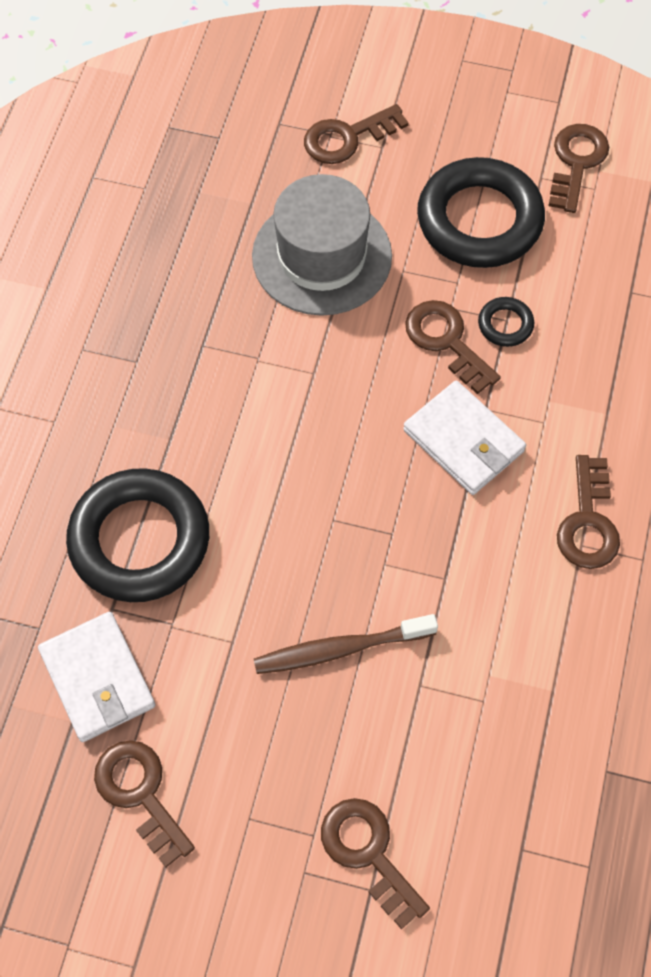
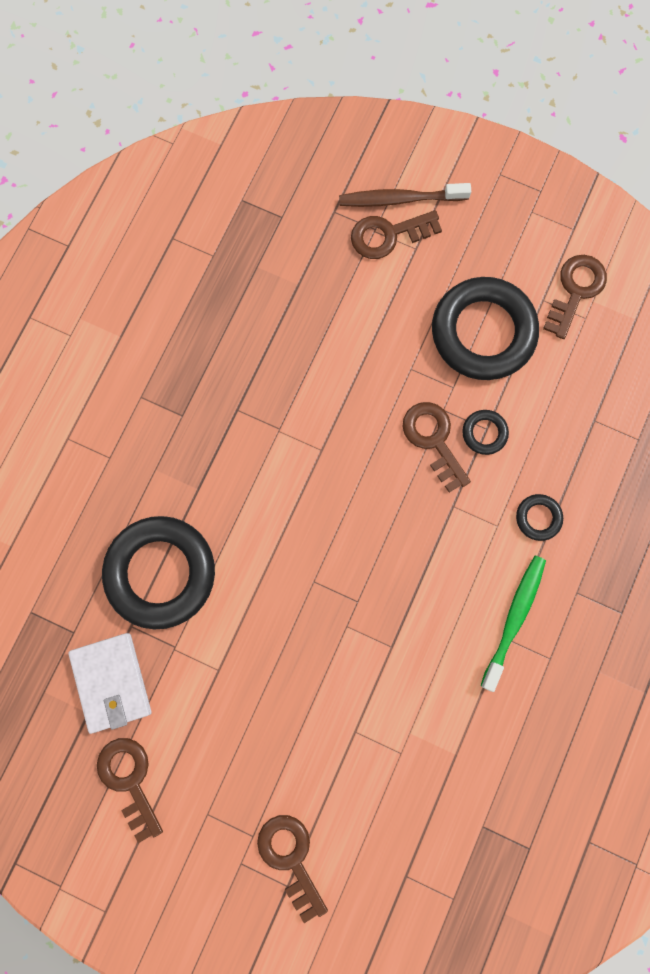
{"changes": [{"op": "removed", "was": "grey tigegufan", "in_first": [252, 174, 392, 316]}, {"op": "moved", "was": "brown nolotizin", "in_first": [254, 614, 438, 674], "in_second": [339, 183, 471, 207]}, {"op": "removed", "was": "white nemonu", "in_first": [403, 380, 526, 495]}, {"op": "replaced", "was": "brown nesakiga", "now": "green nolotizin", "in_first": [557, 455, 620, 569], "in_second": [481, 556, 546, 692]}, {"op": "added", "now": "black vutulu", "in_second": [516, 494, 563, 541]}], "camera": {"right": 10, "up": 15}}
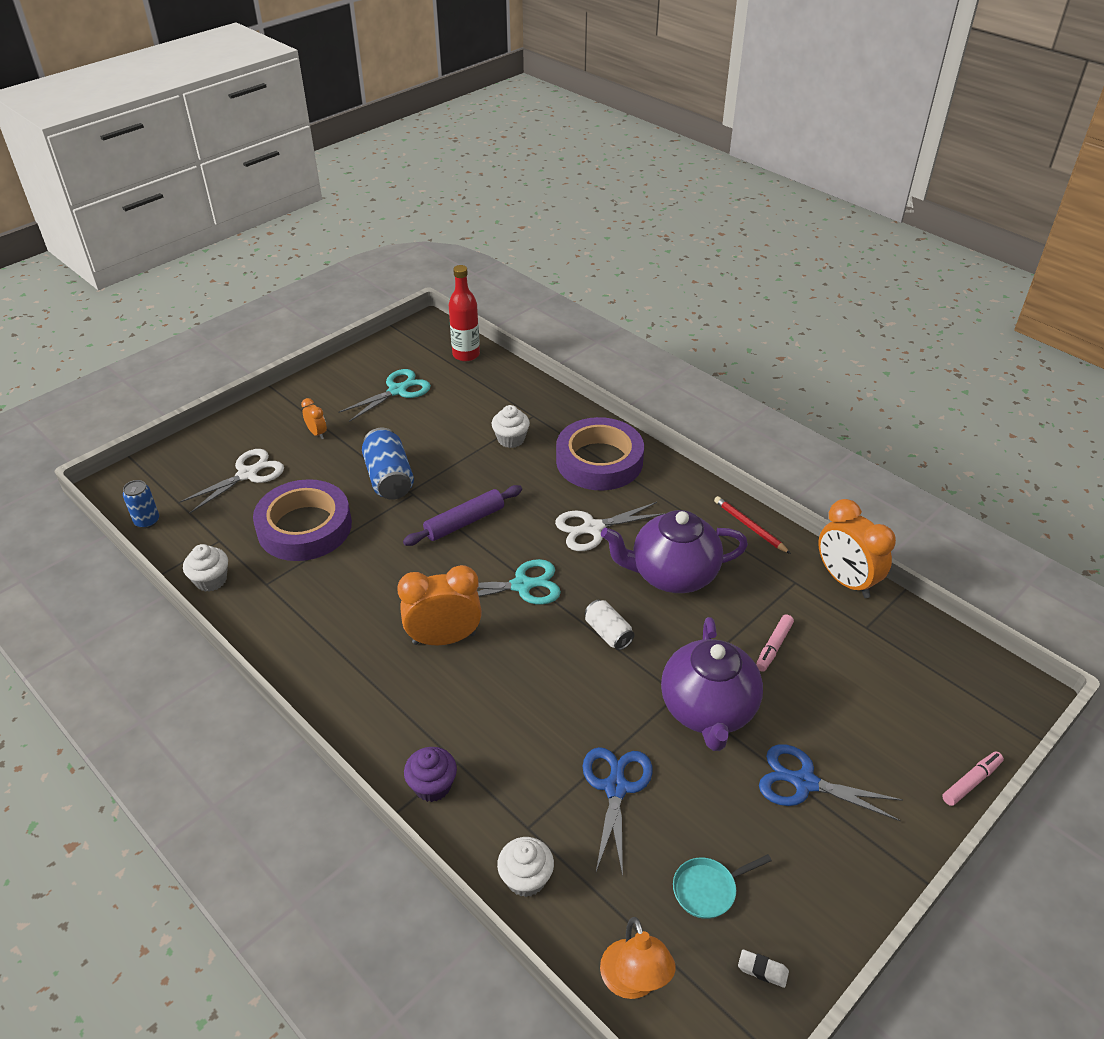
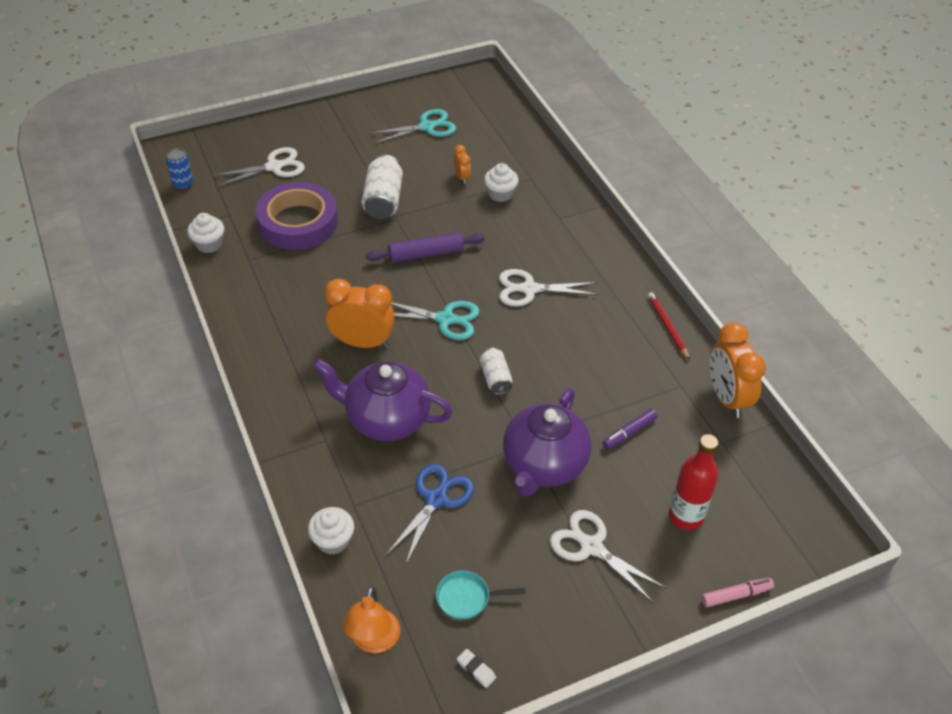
{"changes": [{"op": "moved", "was": "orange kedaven", "in_first": [301, 398, 327, 439], "in_second": [454, 145, 471, 184]}, {"op": "recoloured", "was": "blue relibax", "now": "white relibax", "in_first": [362, 428, 414, 500], "in_second": [362, 155, 403, 219]}, {"op": "removed", "was": "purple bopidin", "in_first": [404, 747, 457, 802]}, {"op": "moved", "was": "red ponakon", "in_first": [449, 265, 480, 361], "in_second": [669, 434, 718, 530]}, {"op": "removed", "was": "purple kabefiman", "in_first": [556, 417, 644, 490]}, {"op": "moved", "was": "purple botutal", "in_first": [601, 510, 748, 593], "in_second": [313, 359, 452, 441]}, {"op": "recoloured", "was": "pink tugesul", "now": "purple tugesul", "in_first": [756, 614, 794, 672], "in_second": [603, 409, 657, 449]}, {"op": "recoloured", "was": "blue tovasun", "now": "white tovasun", "in_first": [759, 744, 903, 821], "in_second": [550, 510, 667, 603]}], "camera": {"right": 20, "up": 5}}
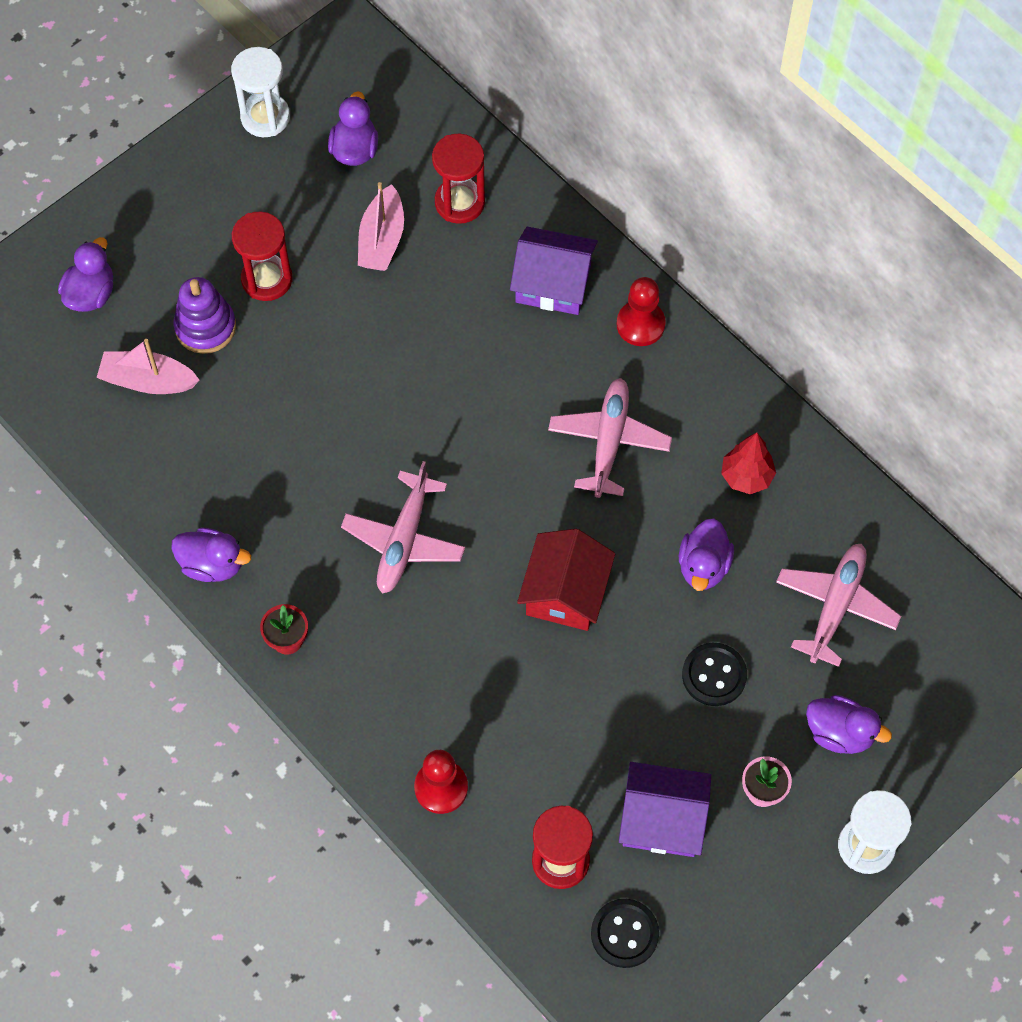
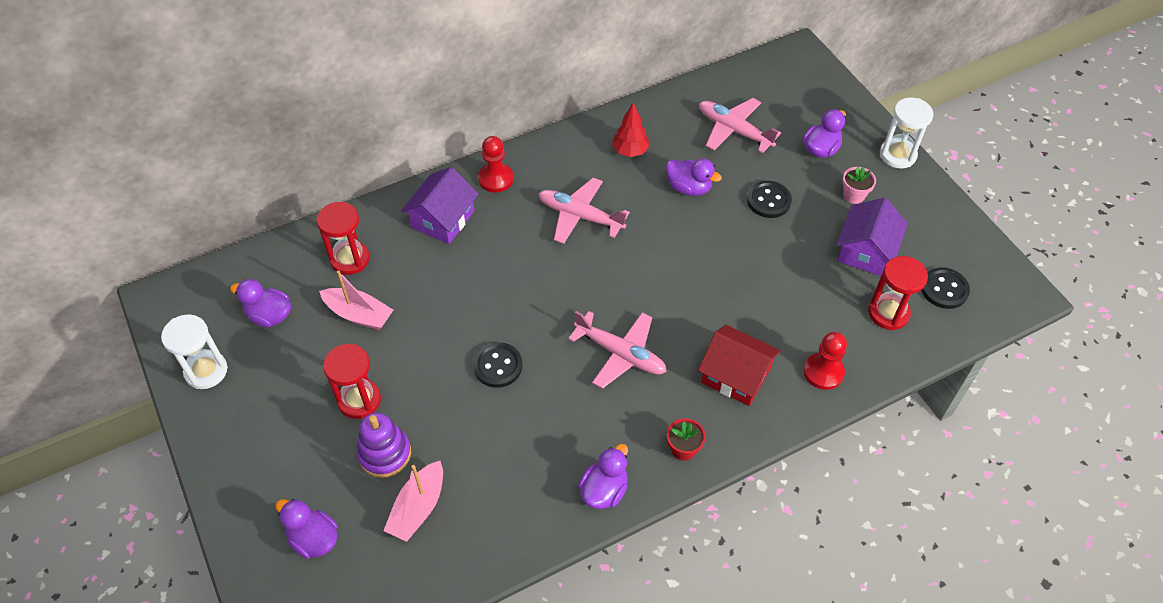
{"changes": [{"op": "moved", "was": "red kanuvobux", "in_first": [517, 529, 615, 631], "in_second": [698, 325, 781, 406]}, {"op": "added", "now": "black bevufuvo", "in_second": [473, 342, 522, 388]}], "camera": {"right": -75, "up": -10}}
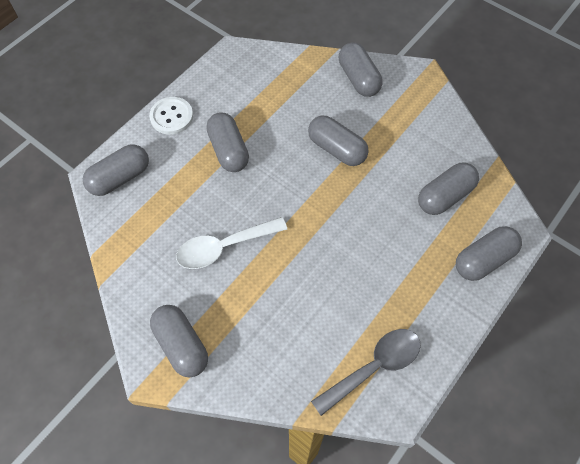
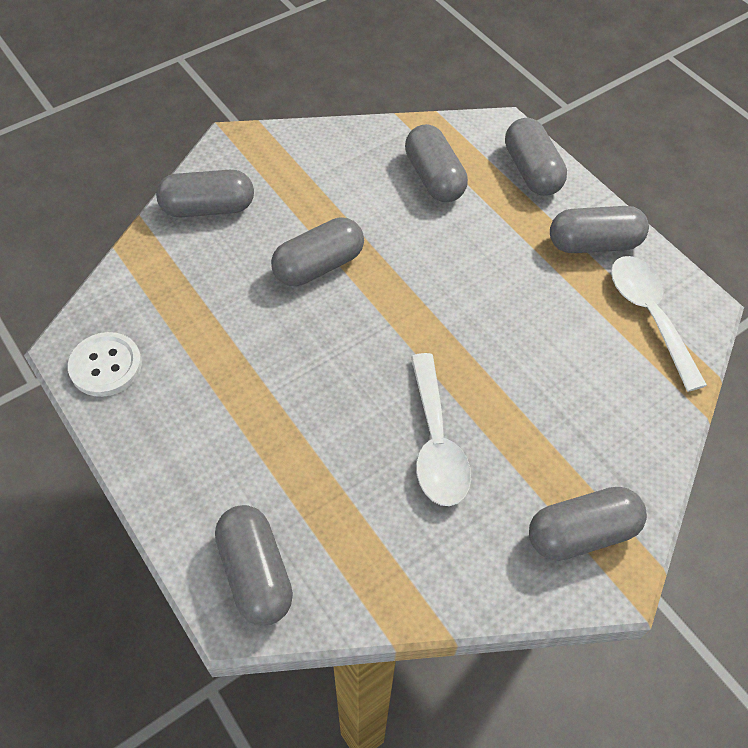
{"changes": [{"op": "moved", "was": "white bevufuvo", "in_first": [149, 97, 193, 135], "in_second": [68, 332, 142, 397]}, {"op": "moved", "was": "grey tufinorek", "in_first": [206, 113, 249, 172], "in_second": [550, 206, 649, 253]}, {"op": "recoloured", "was": "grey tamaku", "now": "white tamaku", "in_first": [311, 329, 421, 416], "in_second": [611, 256, 707, 392]}], "camera": {"right": -75, "up": -5}}
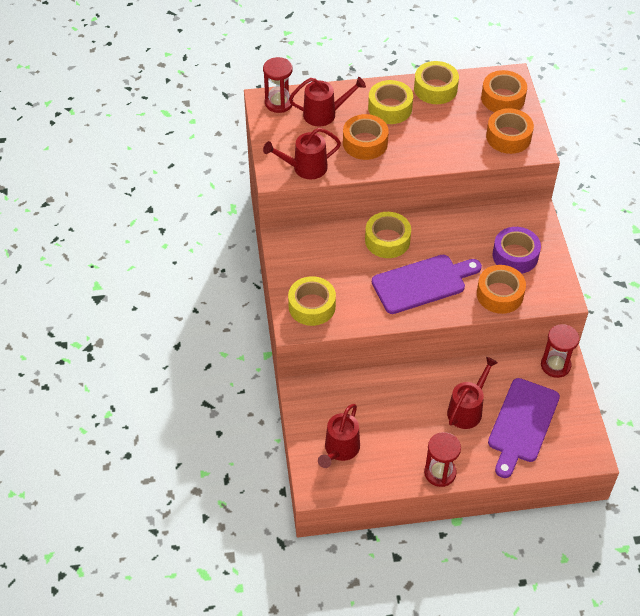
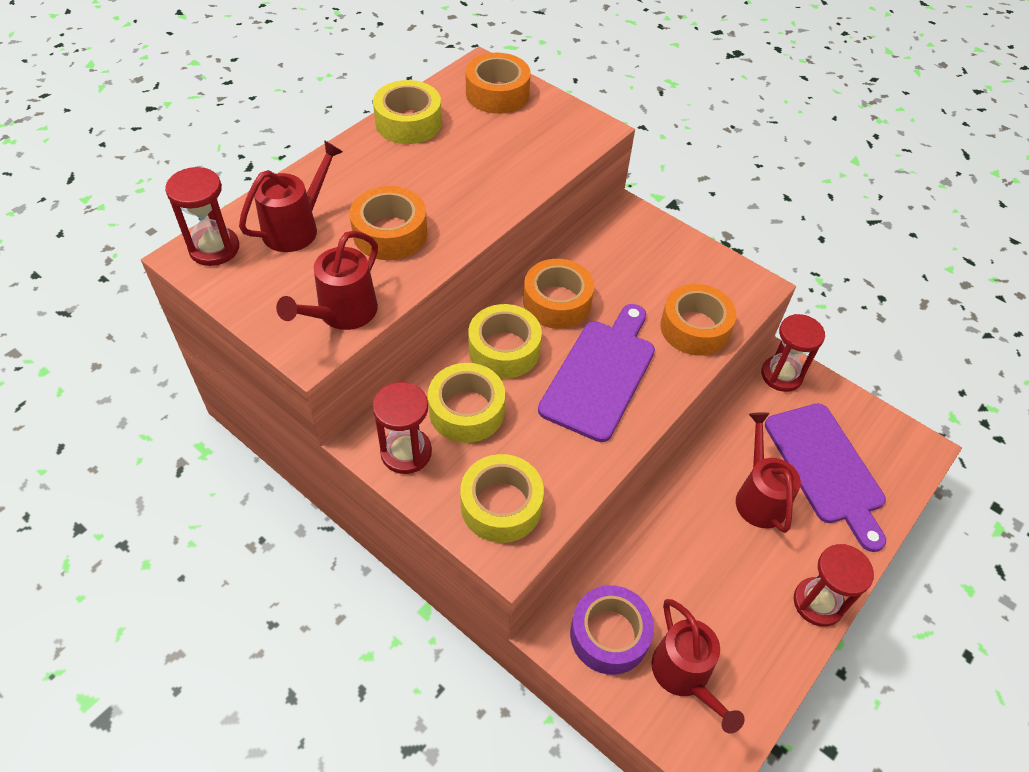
{"changes": [{"op": "moved", "was": "yellow kabefiman", "in_first": [368, 80, 413, 124], "in_second": [428, 363, 505, 443]}, {"op": "moved", "was": "orange kabefiman", "in_first": [486, 108, 534, 154], "in_second": [523, 259, 594, 329]}, {"op": "moved", "was": "purple kabefiman", "in_first": [492, 227, 541, 274], "in_second": [570, 585, 654, 675]}, {"op": "added", "now": "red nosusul", "in_second": [373, 382, 432, 474]}], "camera": {"right": -45, "up": 0}}
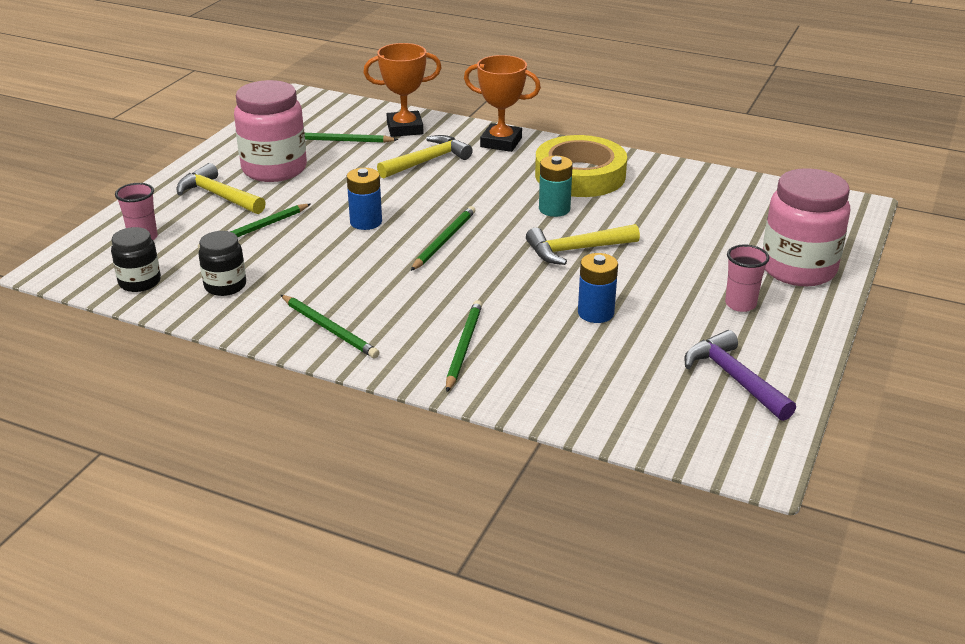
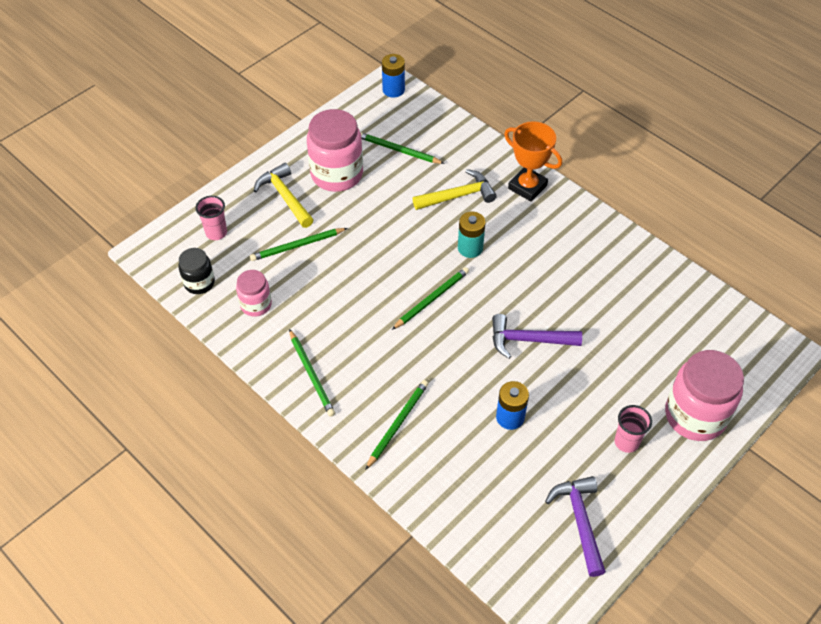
{"changes": [{"op": "recoloured", "was": "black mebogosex", "now": "pink mebogosex", "in_first": [199, 231, 246, 296], "in_second": [236, 270, 272, 317]}, {"op": "moved", "was": "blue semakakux", "in_first": [347, 168, 382, 230], "in_second": [382, 54, 405, 98]}, {"op": "removed", "was": "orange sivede", "in_first": [363, 43, 442, 137]}, {"op": "recoloured", "was": "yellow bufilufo", "now": "purple bufilufo", "in_first": [526, 224, 640, 265], "in_second": [492, 314, 582, 359]}, {"op": "removed", "was": "yellow kabefiman", "in_first": [535, 135, 627, 197]}, {"op": "moved", "was": "turquoise semakakux", "in_first": [539, 156, 573, 217], "in_second": [458, 212, 486, 258]}], "camera": {"right": 20, "up": 20}}
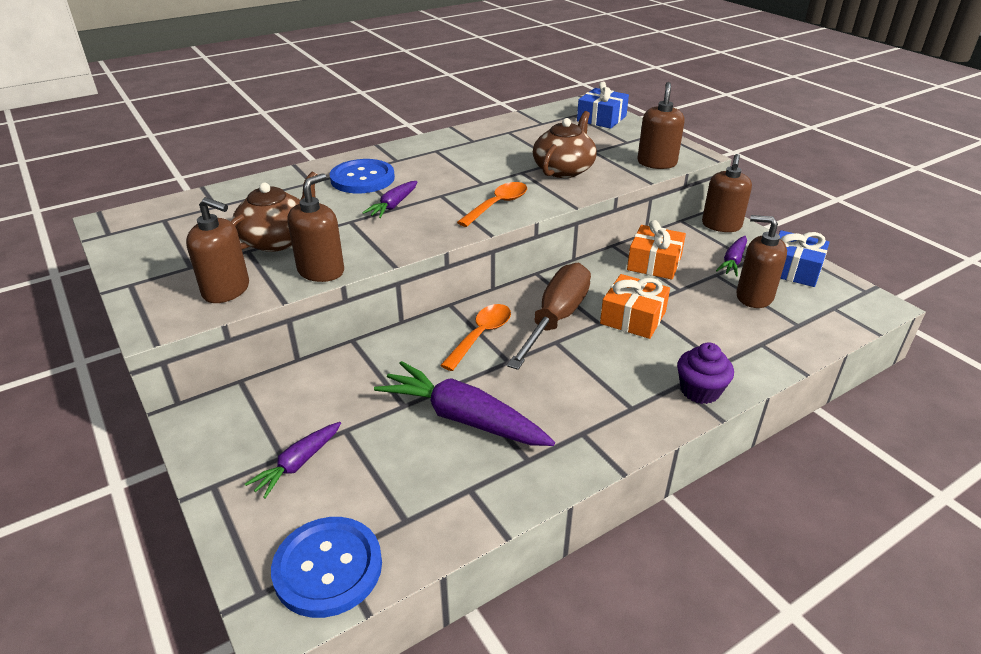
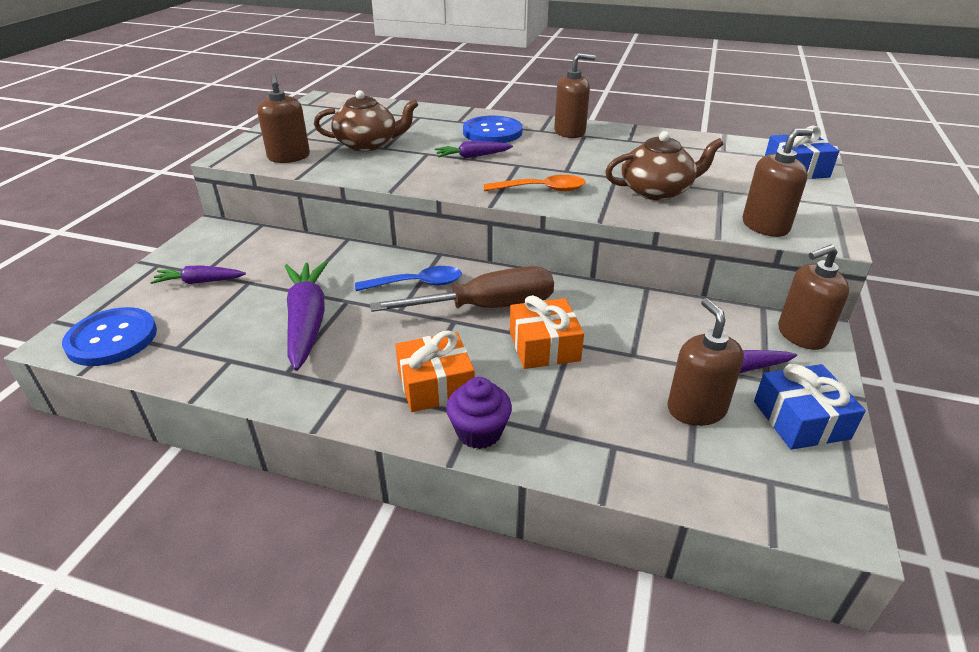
{"changes": [{"op": "moved", "was": "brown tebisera", "in_first": [287, 173, 344, 282], "in_second": [554, 53, 595, 138]}, {"op": "recoloured", "was": "orange tamaku", "now": "blue tamaku", "in_first": [440, 304, 511, 371], "in_second": [355, 266, 462, 291]}, {"op": "moved", "was": "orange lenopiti", "in_first": [627, 220, 686, 280], "in_second": [395, 331, 475, 412]}], "camera": {"right": 50, "up": 0}}
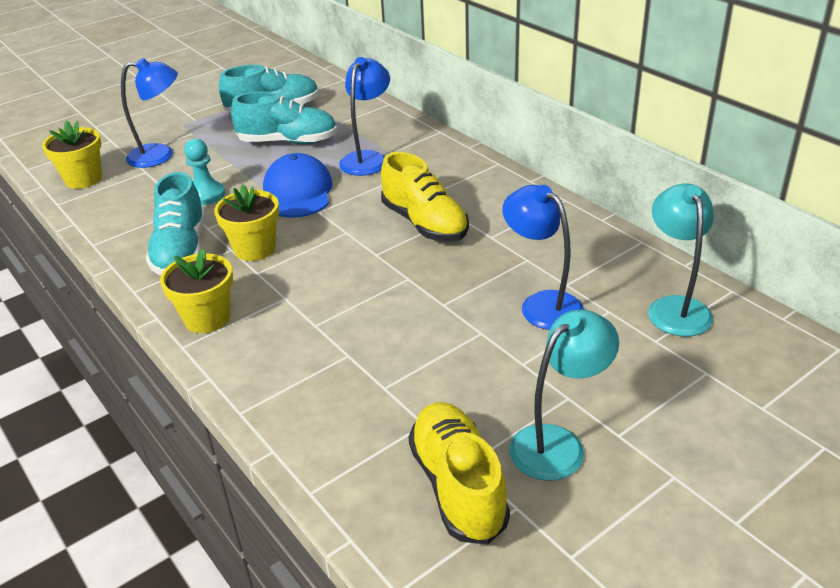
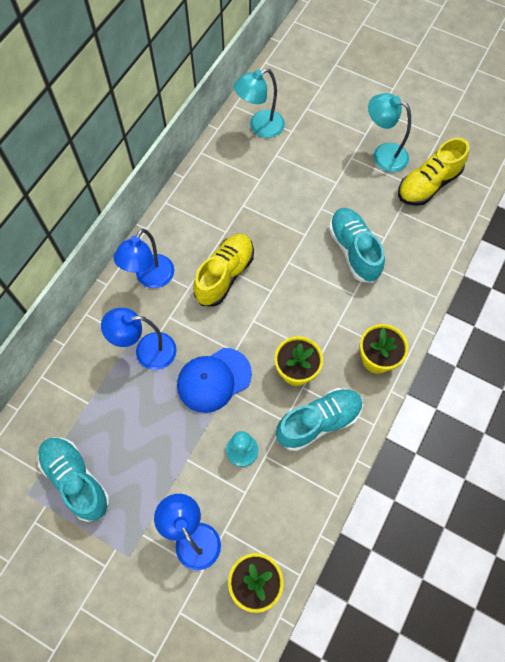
{"changes": [{"op": "moved", "was": "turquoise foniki", "in_first": [231, 91, 337, 144], "in_second": [329, 208, 385, 283]}, {"op": "moved", "was": "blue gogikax", "in_first": [502, 185, 584, 330], "in_second": [114, 229, 174, 288]}], "camera": {"right": -115, "up": 30}}
